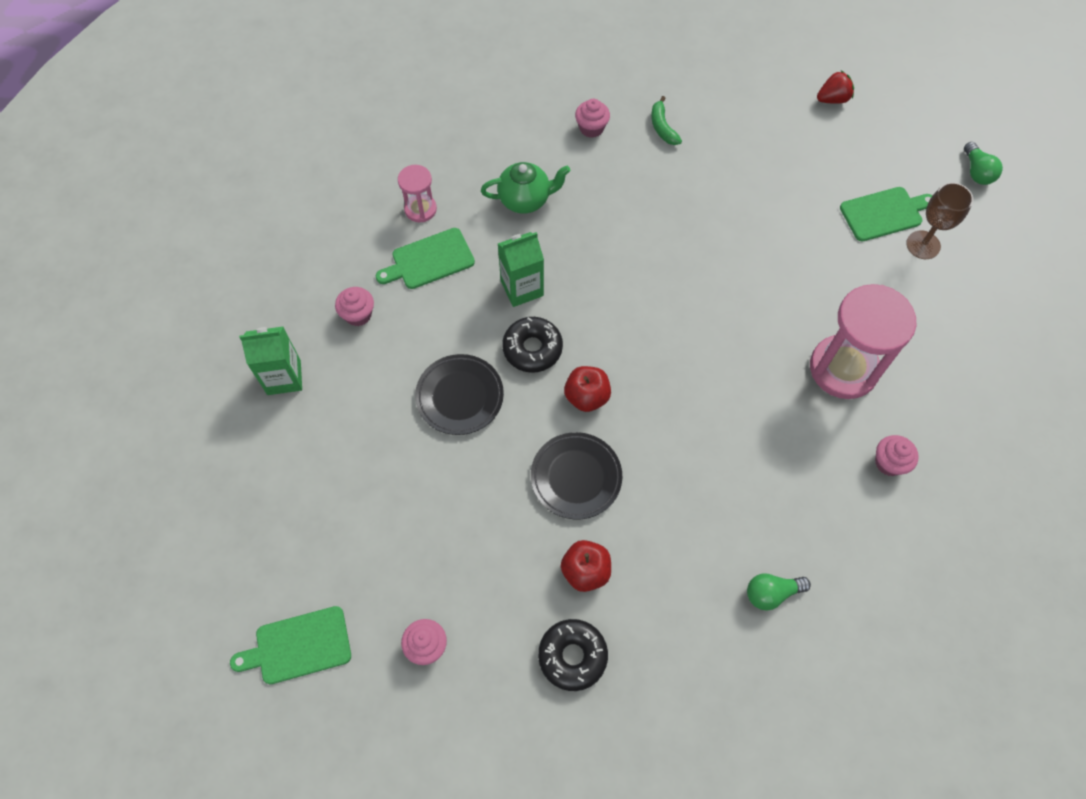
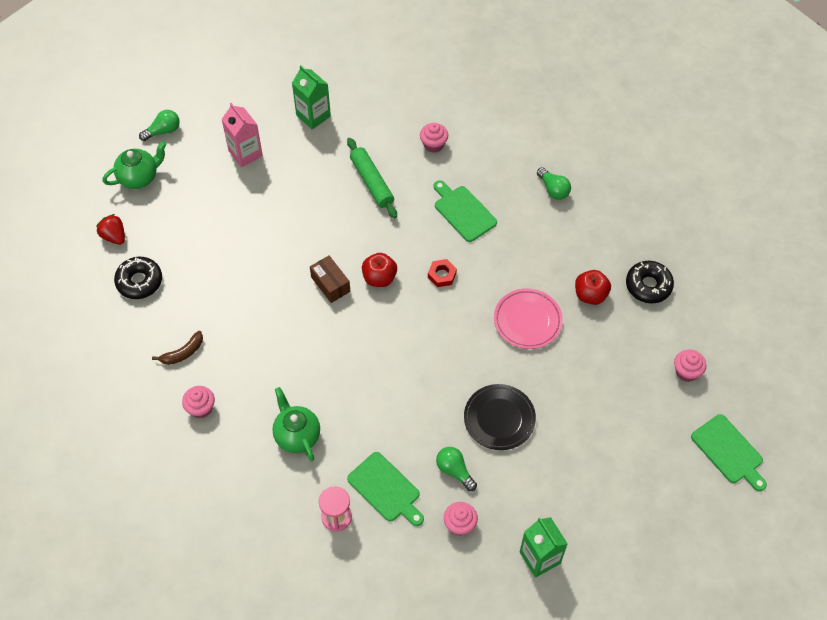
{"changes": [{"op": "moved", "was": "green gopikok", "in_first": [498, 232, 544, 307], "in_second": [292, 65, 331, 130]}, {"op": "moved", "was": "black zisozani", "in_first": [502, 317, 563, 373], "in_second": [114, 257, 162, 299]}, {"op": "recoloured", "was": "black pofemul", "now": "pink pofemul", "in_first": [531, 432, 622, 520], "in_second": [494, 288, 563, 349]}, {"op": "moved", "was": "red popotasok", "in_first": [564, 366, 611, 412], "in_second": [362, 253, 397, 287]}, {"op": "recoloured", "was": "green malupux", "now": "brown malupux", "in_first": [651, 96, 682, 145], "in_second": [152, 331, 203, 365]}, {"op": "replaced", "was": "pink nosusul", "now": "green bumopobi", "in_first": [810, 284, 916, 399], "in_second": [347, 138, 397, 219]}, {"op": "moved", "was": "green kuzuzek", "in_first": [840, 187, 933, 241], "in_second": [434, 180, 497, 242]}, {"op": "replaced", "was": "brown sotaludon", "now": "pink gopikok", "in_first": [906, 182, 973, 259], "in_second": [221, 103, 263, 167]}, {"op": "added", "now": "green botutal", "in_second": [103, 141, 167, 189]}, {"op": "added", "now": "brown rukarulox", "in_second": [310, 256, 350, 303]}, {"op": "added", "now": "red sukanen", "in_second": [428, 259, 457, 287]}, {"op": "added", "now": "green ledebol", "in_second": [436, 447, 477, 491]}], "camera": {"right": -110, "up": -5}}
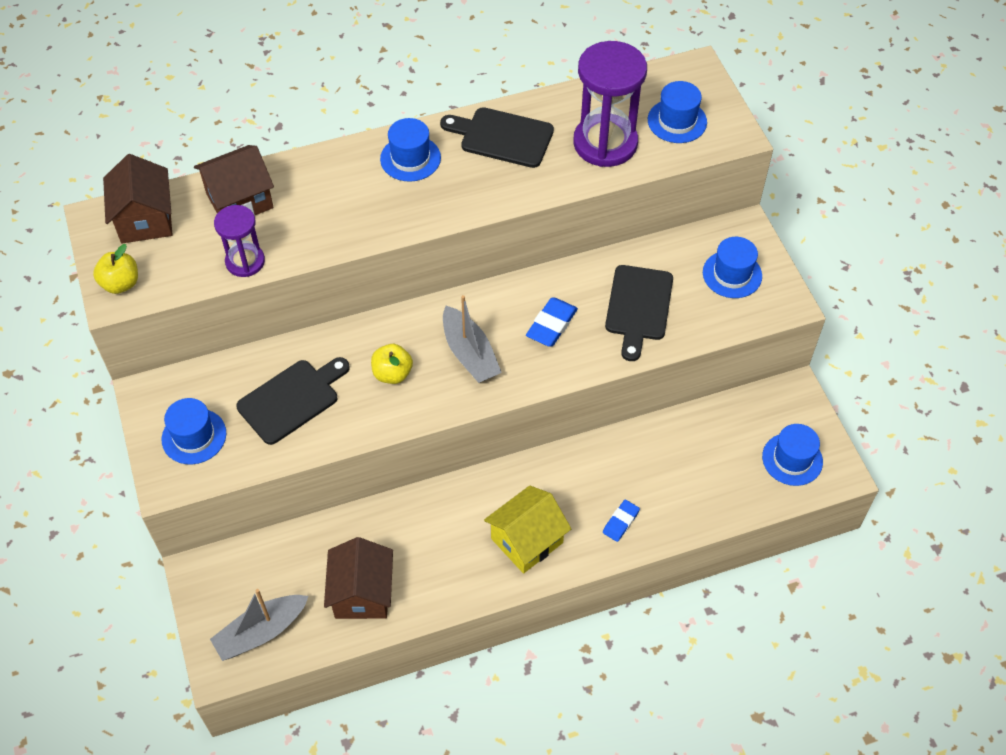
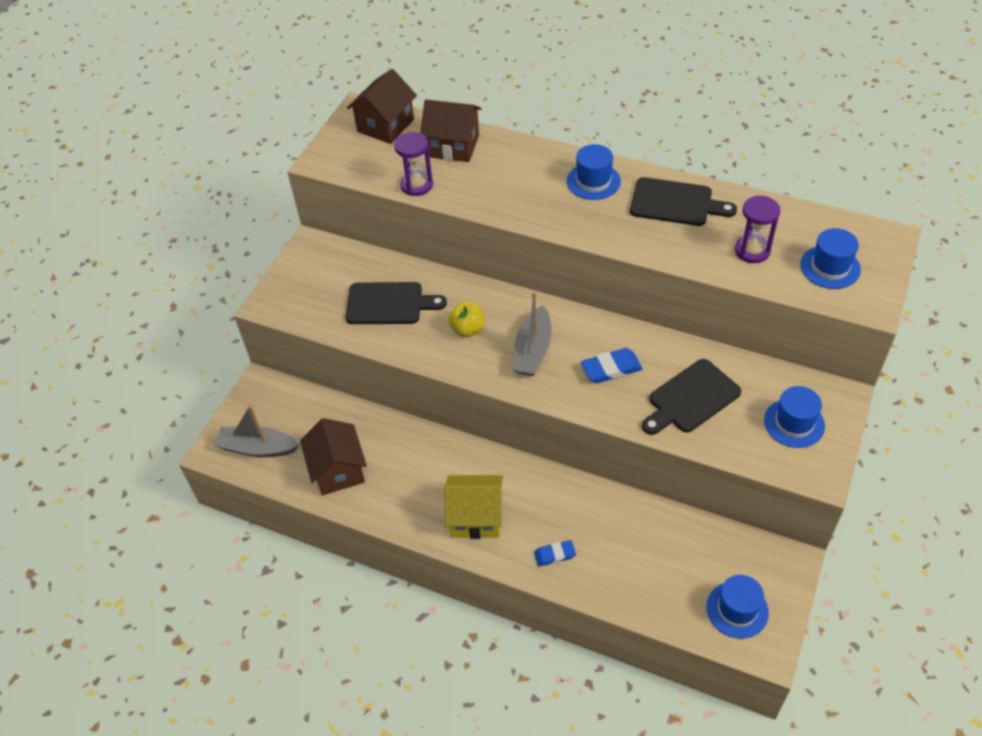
{"changes": [{"op": "removed", "was": "yellow popotasok", "in_first": [93, 244, 138, 294]}, {"op": "removed", "was": "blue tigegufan", "in_first": [162, 398, 226, 464]}, {"op": "turned", "was": "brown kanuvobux", "in_first": [324, 537, 393, 619], "in_second": [300, 418, 367, 495], "clockwise": -60}, {"op": "turned", "was": "black kuzuzek", "in_first": [440, 107, 554, 168], "in_second": [630, 177, 737, 226], "clockwise": 135}, {"op": "resized", "was": "purple nosusul", "in_first": [573, 41, 647, 167], "in_second": [735, 196, 780, 263], "ratio": 0.57}], "camera": {"right": 45, "up": -5}}
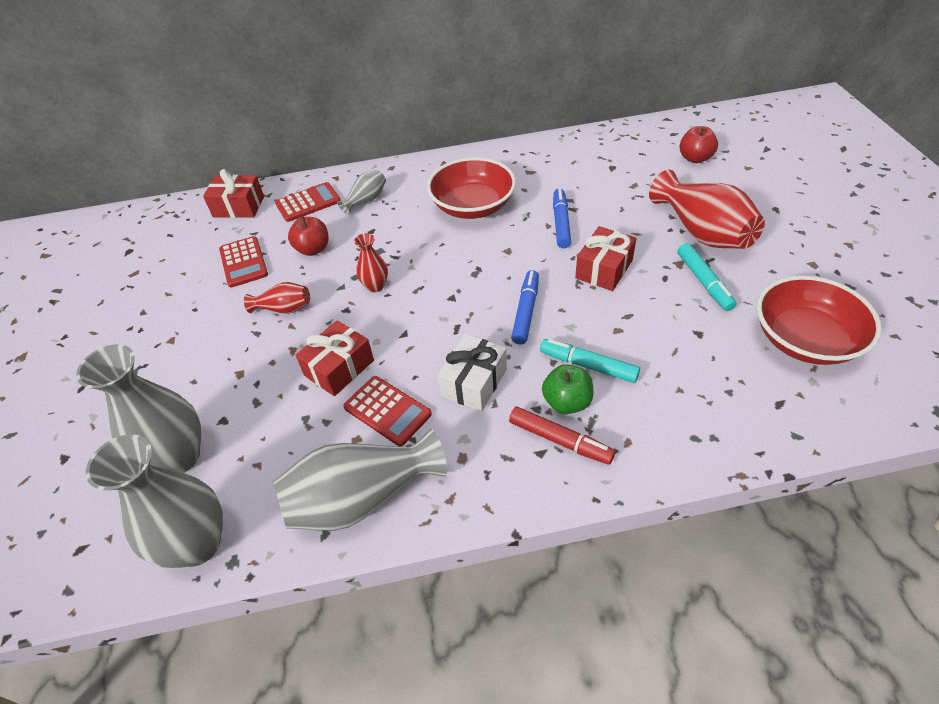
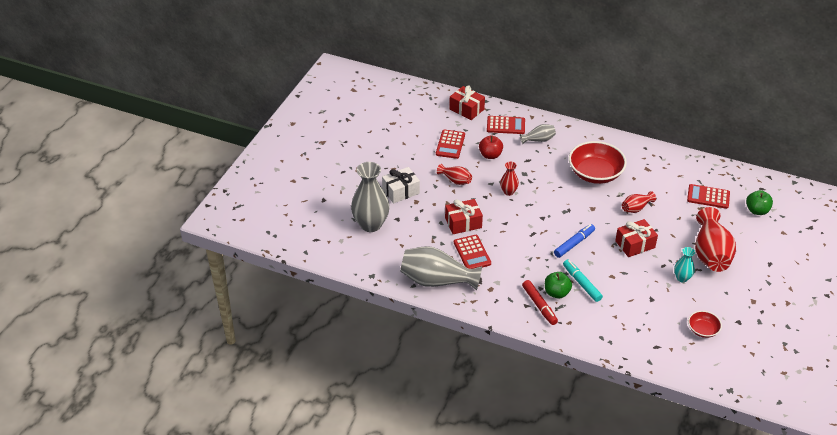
{"changes": [{"op": "removed", "was": "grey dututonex", "in_first": [86, 434, 223, 568]}, {"op": "moved", "was": "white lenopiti", "in_first": [437, 334, 507, 412], "in_second": [382, 167, 420, 204]}, {"op": "replaced", "was": "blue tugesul", "now": "red dututonex", "in_first": [553, 188, 571, 248], "in_second": [622, 191, 656, 213]}, {"op": "replaced", "was": "turquoise tugesul", "now": "turquoise dututonex", "in_first": [678, 243, 737, 311], "in_second": [674, 247, 695, 282]}, {"op": "recoloured", "was": "red popotasok", "now": "green popotasok", "in_first": [680, 126, 718, 163], "in_second": [746, 190, 773, 215]}, {"op": "resized", "was": "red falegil", "in_first": [757, 276, 882, 365], "in_second": [688, 311, 722, 338], "ratio": 0.5}, {"op": "added", "now": "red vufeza", "in_second": [687, 184, 730, 209]}], "camera": {"right": 30, "up": -5}}
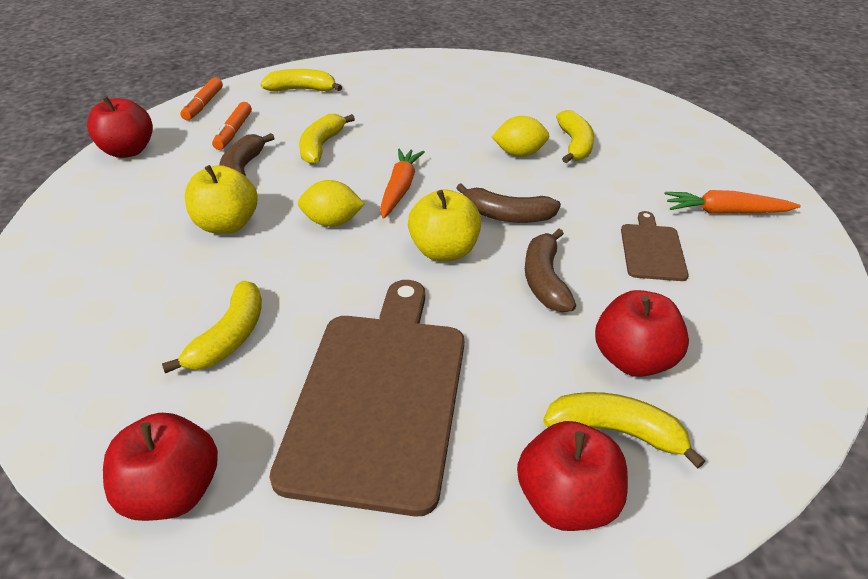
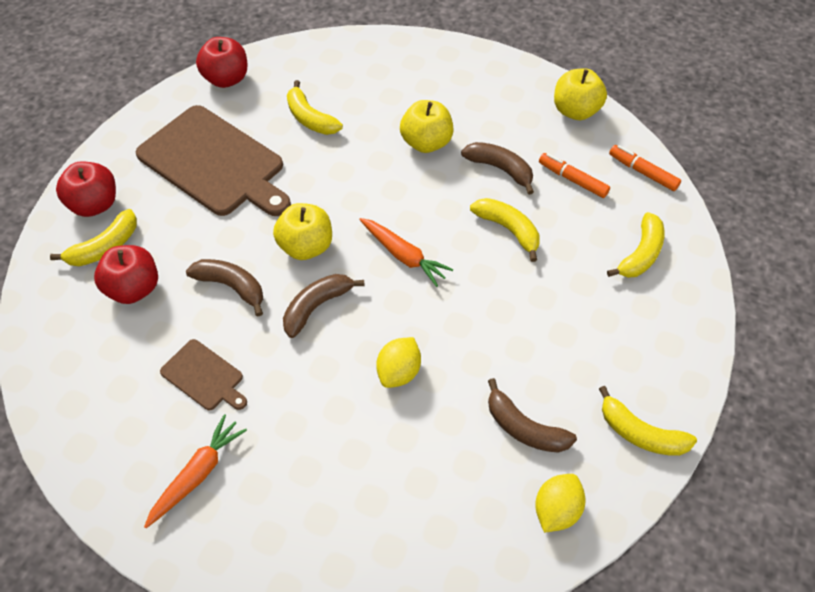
{"changes": [{"op": "recoloured", "was": "red popotasok", "now": "yellow popotasok", "in_first": [87, 96, 153, 158], "in_second": [554, 68, 607, 120]}, {"op": "moved", "was": "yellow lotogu", "in_first": [298, 180, 365, 227], "in_second": [535, 474, 585, 533]}, {"op": "moved", "was": "yellow malupux", "in_first": [556, 110, 594, 163], "in_second": [599, 386, 697, 456]}, {"op": "added", "now": "brown malupux", "in_second": [488, 378, 577, 453]}], "camera": {"right": 120, "up": 15}}
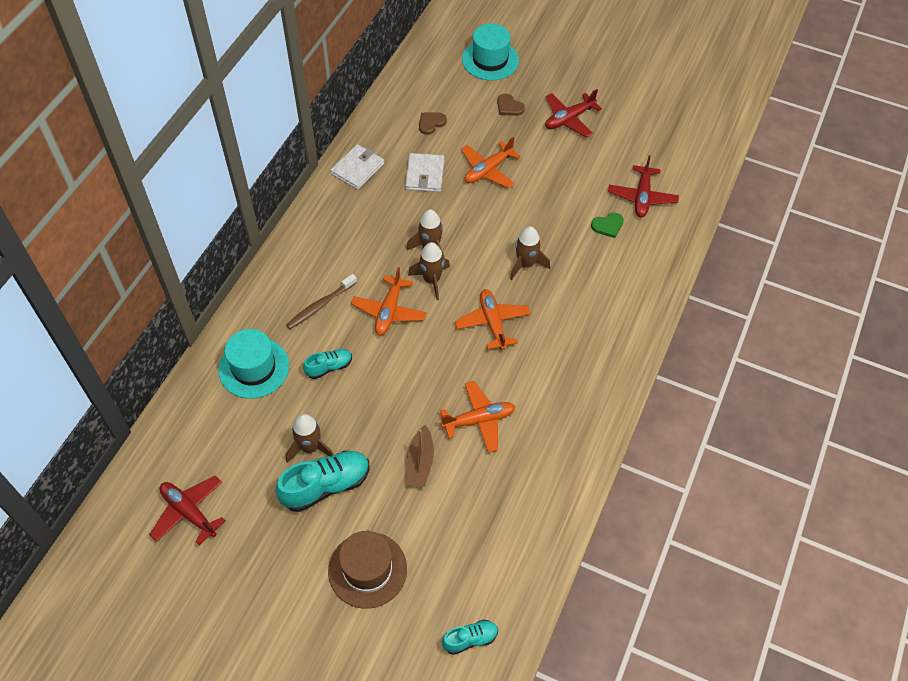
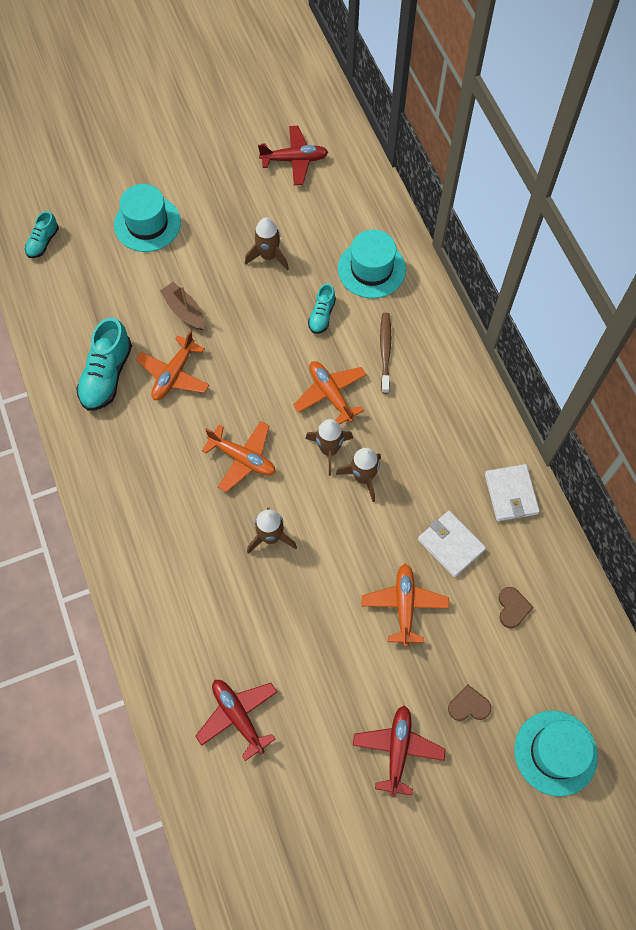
{"changes": [{"op": "moved", "was": "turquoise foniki", "in_first": [276, 451, 369, 512], "in_second": [76, 317, 132, 411]}, {"op": "recoloured", "was": "brown tigegufan", "now": "turquoise tigegufan", "in_first": [328, 531, 407, 609], "in_second": [114, 184, 181, 252]}, {"op": "removed", "was": "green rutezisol", "in_first": [591, 213, 624, 238]}], "camera": {"right": 135, "up": 10}}
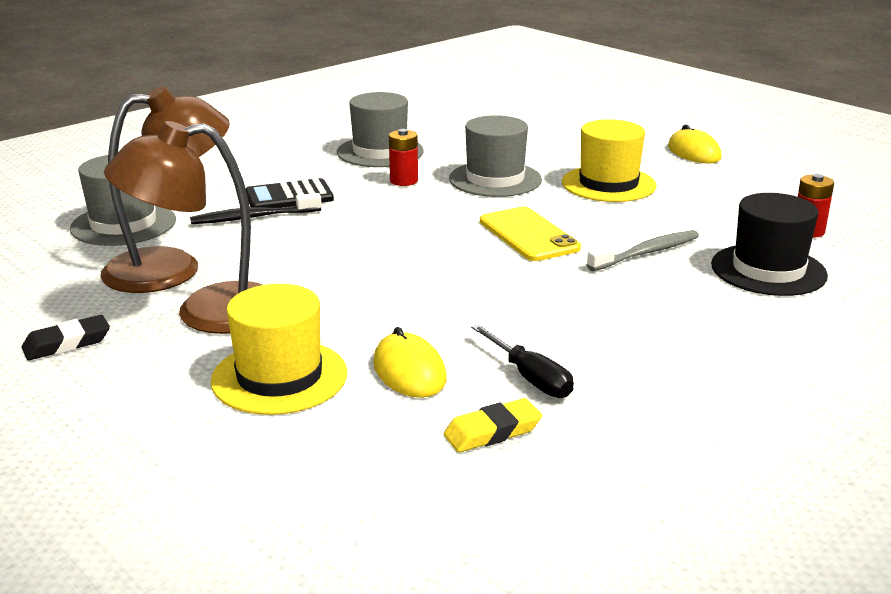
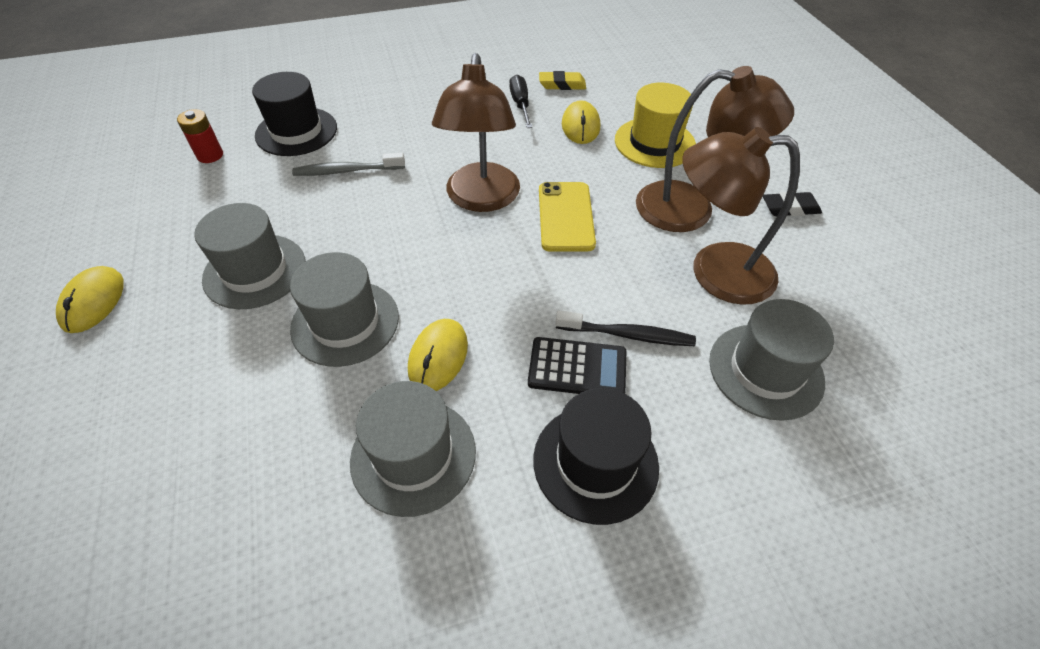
{"changes": [{"op": "replaced", "was": "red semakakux", "now": "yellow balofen", "in_first": [389, 129, 418, 186], "in_second": [408, 319, 468, 391]}, {"op": "moved", "was": "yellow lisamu", "in_first": [480, 207, 581, 261], "in_second": [539, 182, 596, 252]}, {"op": "recoloured", "was": "yellow tigegufan", "now": "grey tigegufan", "in_first": [562, 119, 656, 202], "in_second": [194, 203, 305, 309]}, {"op": "added", "now": "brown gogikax", "in_second": [432, 53, 520, 212]}, {"op": "added", "now": "black tigegufan", "in_second": [533, 388, 659, 525]}], "camera": {"right": -155, "up": 25}}
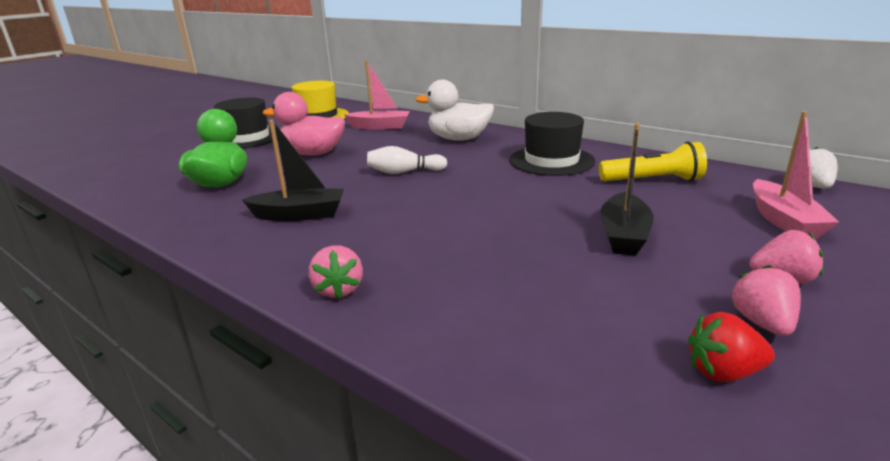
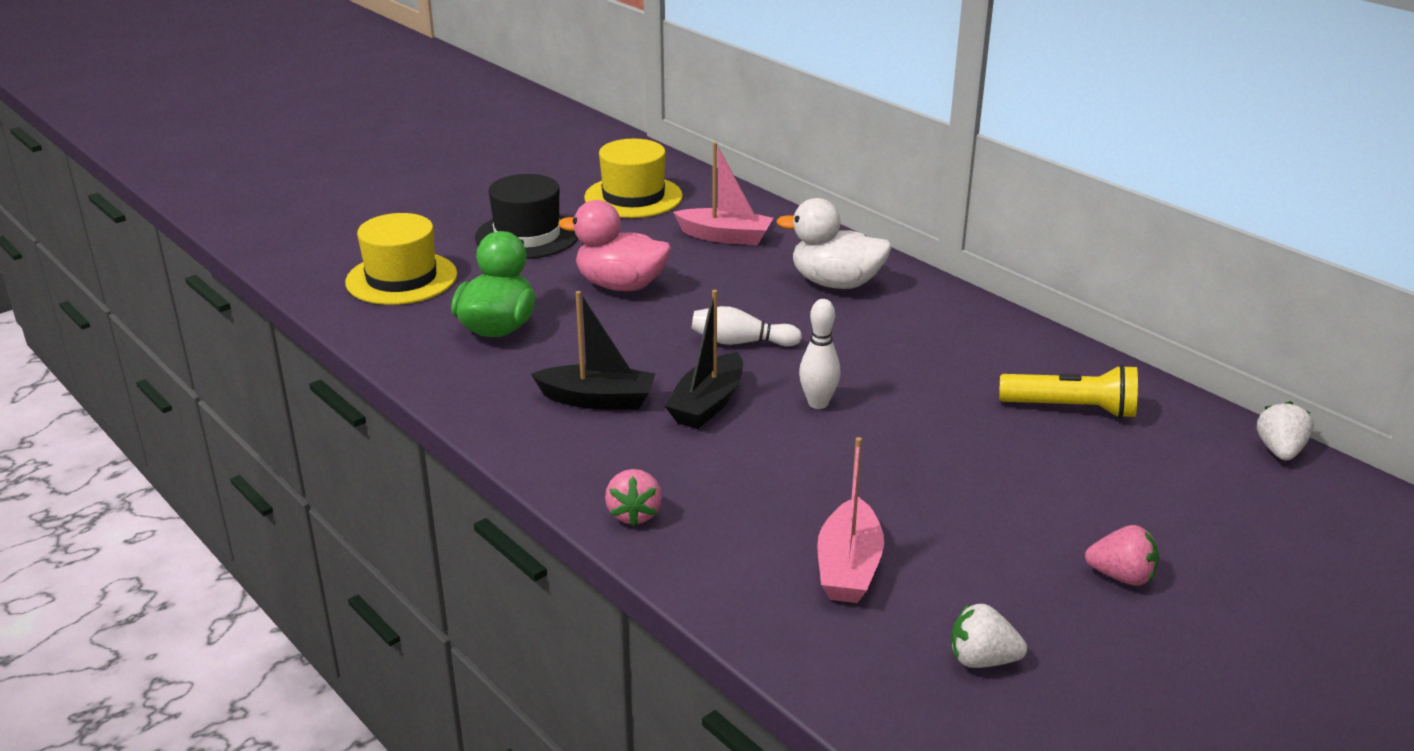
{"changes": [{"op": "removed", "was": "black tigegufan", "in_first": [509, 112, 595, 176]}, {"op": "moved", "was": "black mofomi", "in_first": [600, 123, 653, 256], "in_second": [665, 290, 743, 429]}, {"op": "recoloured", "was": "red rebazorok", "now": "white rebazorok", "in_first": [688, 312, 775, 382], "in_second": [951, 603, 1027, 668]}, {"op": "removed", "was": "pink rebazorok", "in_first": [731, 265, 801, 336]}, {"op": "moved", "was": "pink mofomi", "in_first": [753, 111, 839, 239], "in_second": [817, 437, 884, 603]}, {"op": "added", "now": "yellow tigegufan", "in_second": [345, 213, 457, 305]}, {"op": "added", "now": "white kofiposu", "in_second": [799, 299, 841, 409]}], "camera": {"right": 10, "up": 5}}
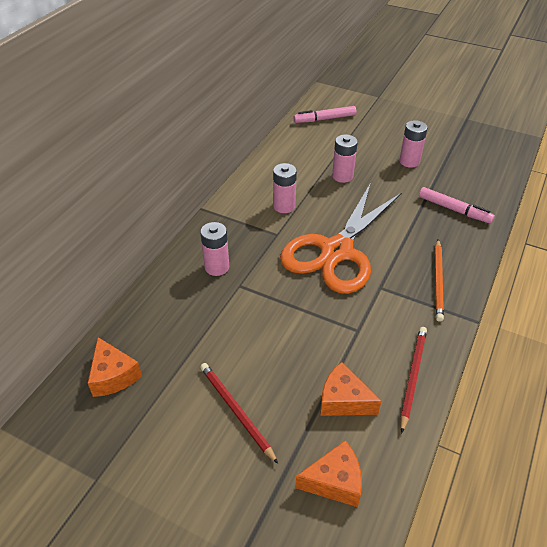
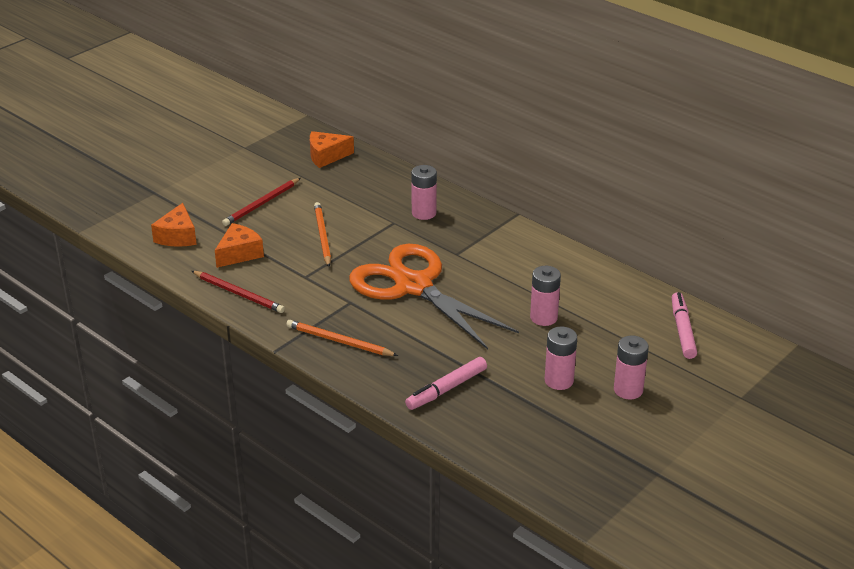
{"changes": [{"op": "turned", "was": "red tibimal", "in_first": [200, 363, 278, 464], "in_second": [222, 178, 301, 226], "clockwise": 150}, {"op": "moved", "was": "pink semakakux", "in_first": [273, 163, 297, 213], "in_second": [614, 336, 649, 399]}, {"op": "added", "now": "orange tibimal", "in_second": [314, 202, 331, 267]}], "camera": {"right": 105, "up": -10}}
